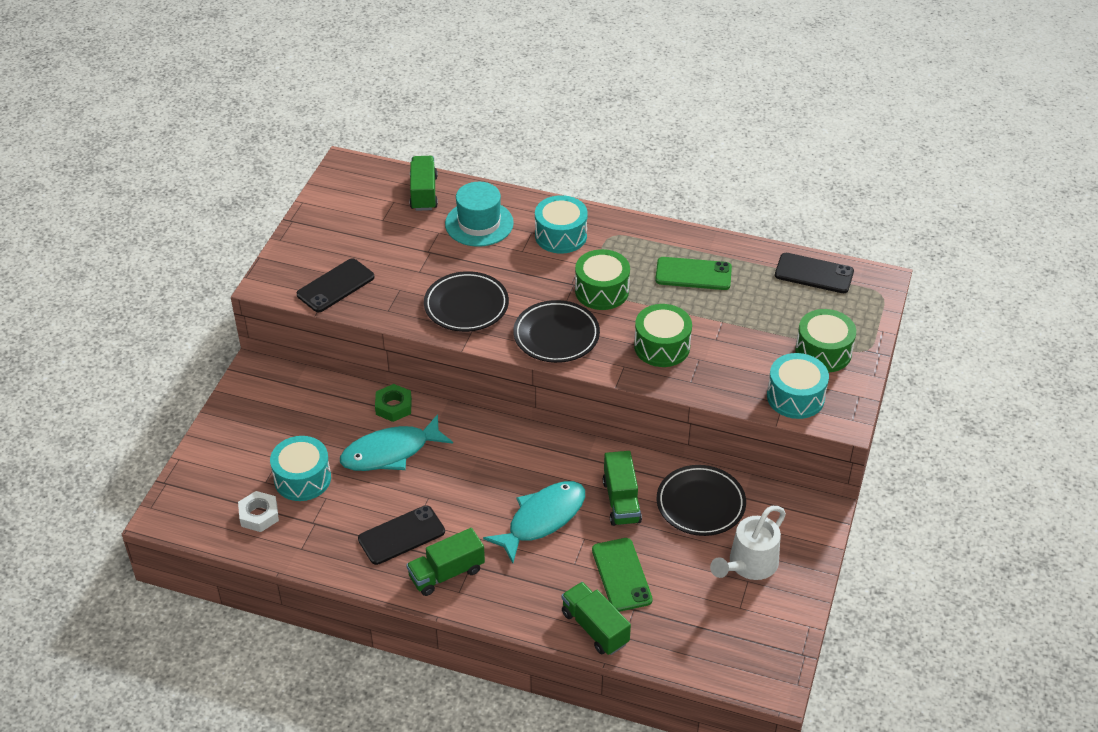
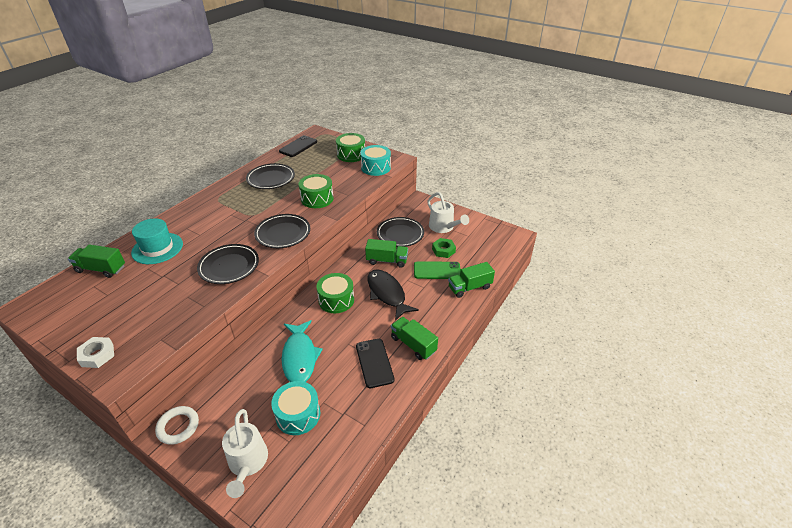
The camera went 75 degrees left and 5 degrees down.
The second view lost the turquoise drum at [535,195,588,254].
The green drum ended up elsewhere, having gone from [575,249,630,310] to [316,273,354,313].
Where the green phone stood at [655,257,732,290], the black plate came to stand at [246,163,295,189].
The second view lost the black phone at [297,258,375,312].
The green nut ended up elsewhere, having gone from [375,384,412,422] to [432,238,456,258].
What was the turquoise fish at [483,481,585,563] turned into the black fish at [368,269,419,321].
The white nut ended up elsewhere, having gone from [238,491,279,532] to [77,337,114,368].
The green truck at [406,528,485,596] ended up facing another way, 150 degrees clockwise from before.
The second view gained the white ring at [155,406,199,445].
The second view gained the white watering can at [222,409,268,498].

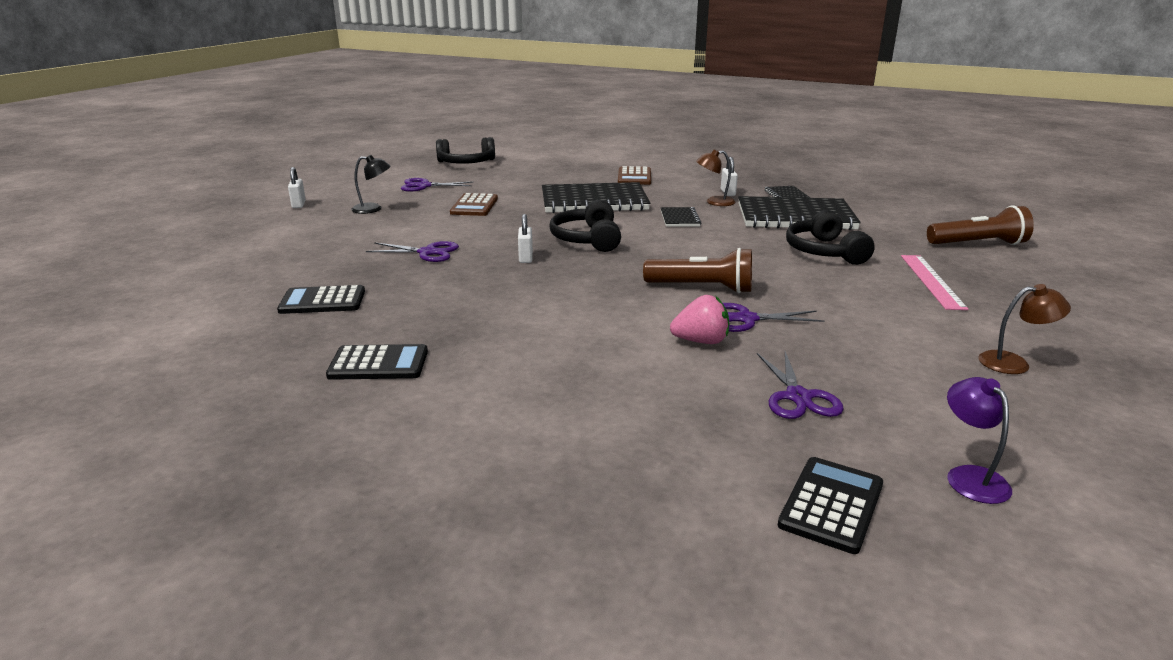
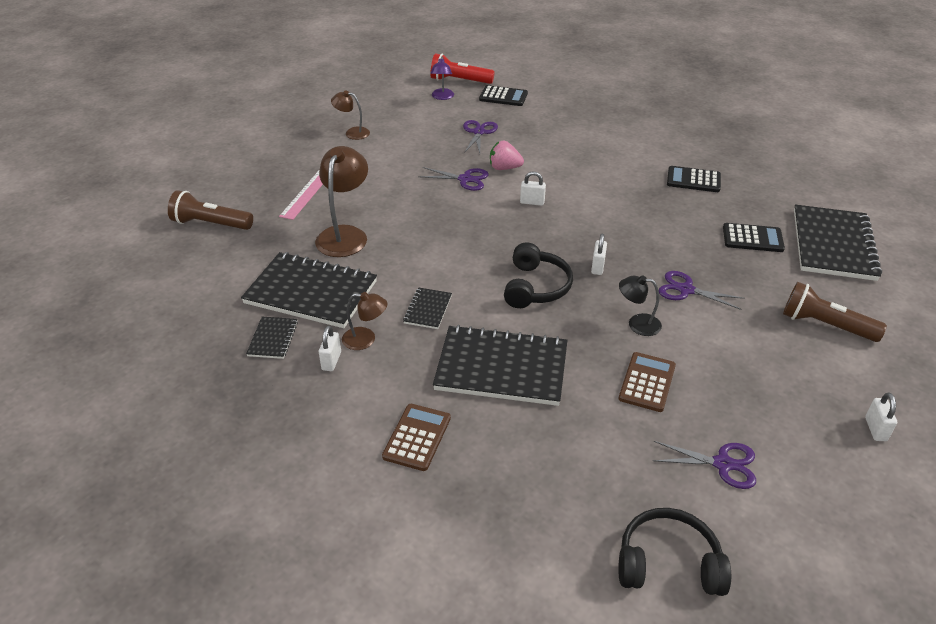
The camera went 165 degrees left and 15 degrees up.
The black lamp ended up elsewhere, having gone from [351,155,391,214] to [619,275,662,336].
Where the black headphones stood at [786,210,875,265], the brown lamp came to stand at [315,146,368,257].
The brown flashlight ended up elsewhere, having gone from [643,248,752,293] to [783,282,887,342].
The black calculator at [778,457,883,554] ended up facing another way, 120 degrees counterclockwise from before.
The second view gained the red flashlight at [430,53,495,84].
The second view gained the white padlock at [520,171,546,206].
The second view gained the black notebook at [794,205,882,281].

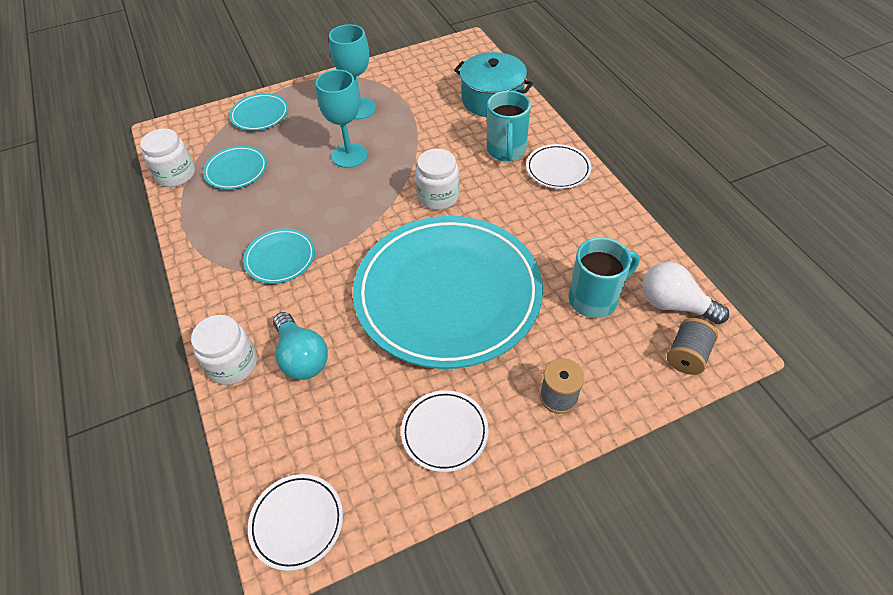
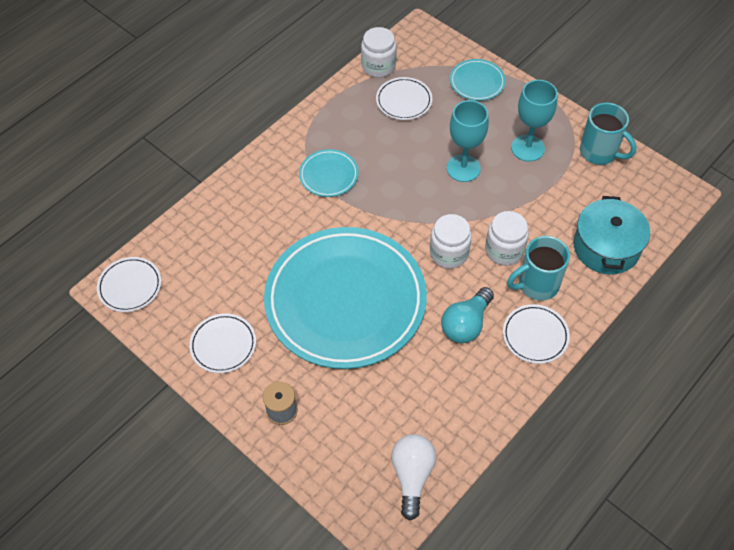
The camera went 65 degrees right and 5 degrees up.
What was the turquoise plate at [203,146,267,190] turned into the white plate at [376,77,432,120].
The turquoise mug ended up elsewhere, having gone from [569,237,640,318] to [580,102,637,165].
The turquoise light bulb ended up elsewhere, having gone from [273,312,328,380] to [441,287,494,343].
The white jar ended up elsewhere, having gone from [191,315,257,385] to [485,211,529,265].
The second view lost the grey spool at [667,318,718,375].

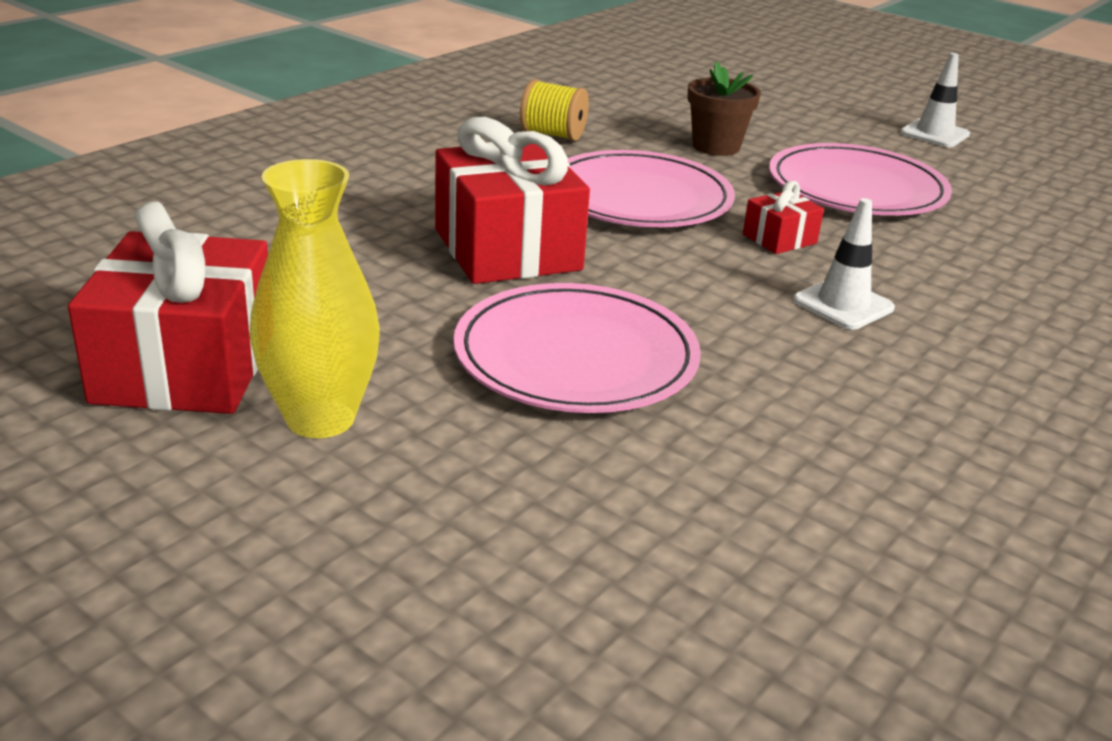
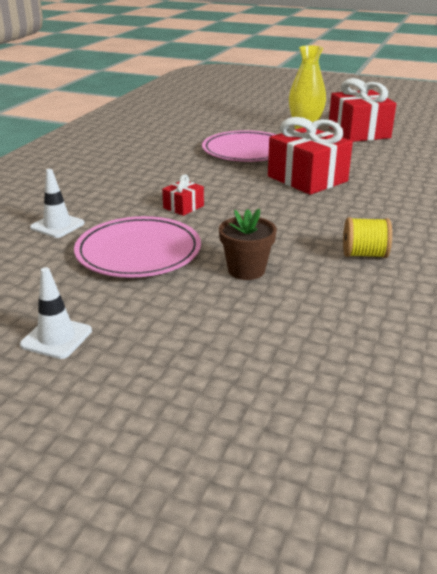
The camera went 165 degrees right and 0 degrees up.
The second view lost the pink plate at [568,150,735,227].
The white traffic cone ended up elsewhere, having gone from [793,198,895,330] to [30,169,85,238].

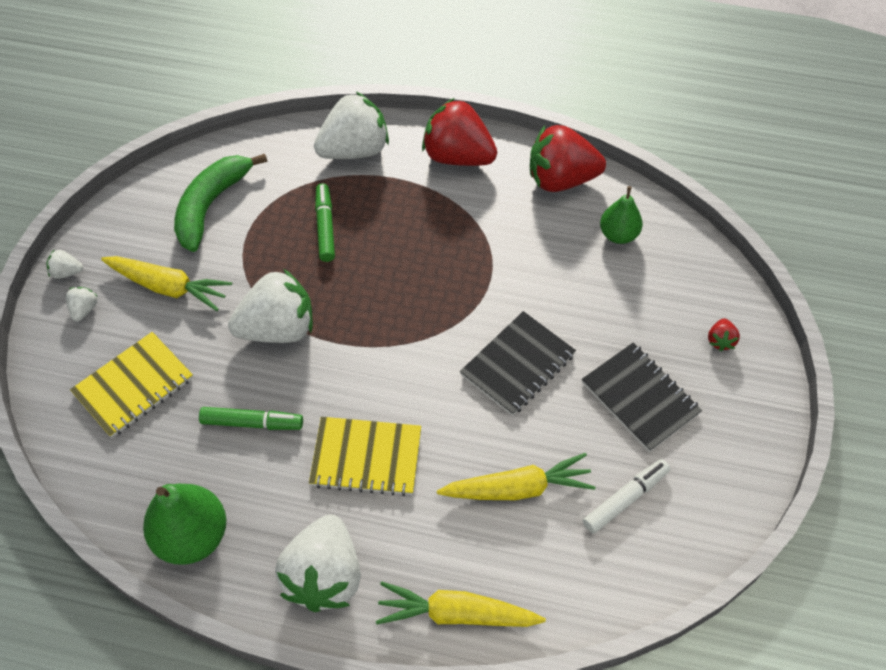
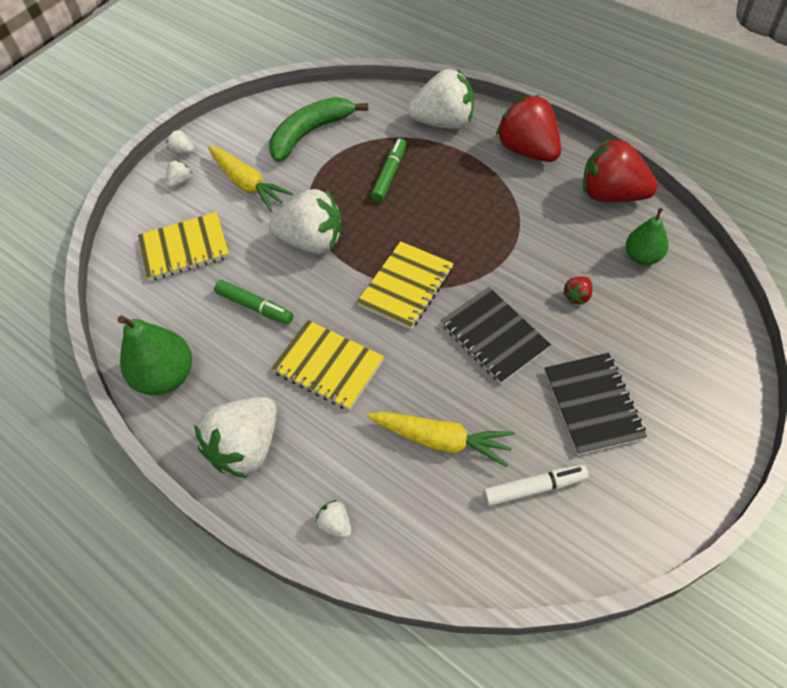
The camera went 30 degrees right and 0 degrees up.
The black notebook at [460,311,576,416] ended up facing another way, 75 degrees clockwise from before.
The red strawberry ended up elsewhere, having gone from [708,318,740,351] to [563,276,593,304].
Where the yellow carrot stood at [376,582,546,627], the white strawberry came to stand at [316,500,351,538].
The second view gained the yellow notebook at [357,241,454,330].

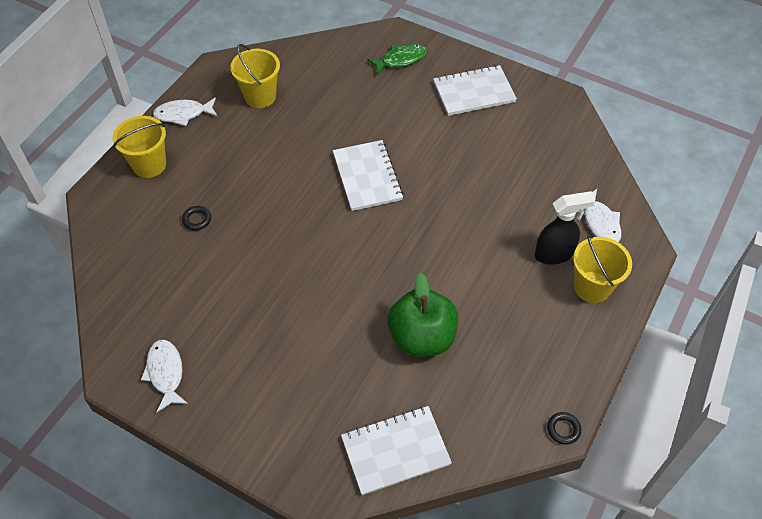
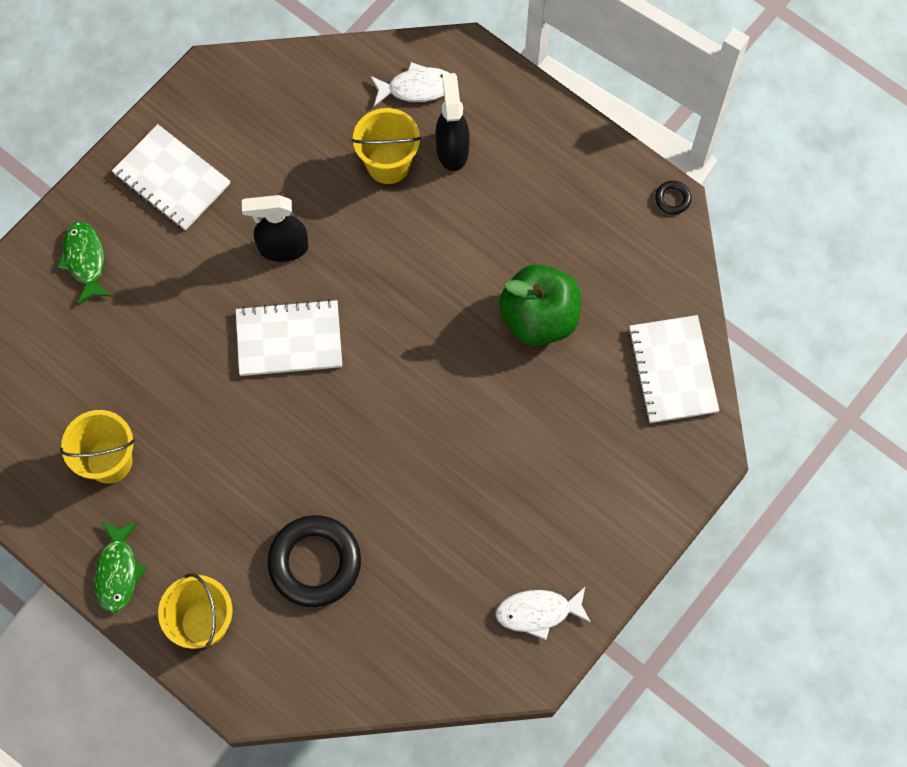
The camera went 80 degrees left and 15 degrees up.
The white notebook at [433,65,517,116] ended up facing another way, 45 degrees counterclockwise from before.
What was the white fish at [153,97,218,126] turned into the green fish at [95,522,146,613].
The size of the black ring at [182,206,211,230] changed by a factor of 2.39.
The yellow bucket ended up elsewhere, having gone from [573,234,632,303] to [351,108,422,184].
The second view gained the black spray bottle at [242,195,309,262].

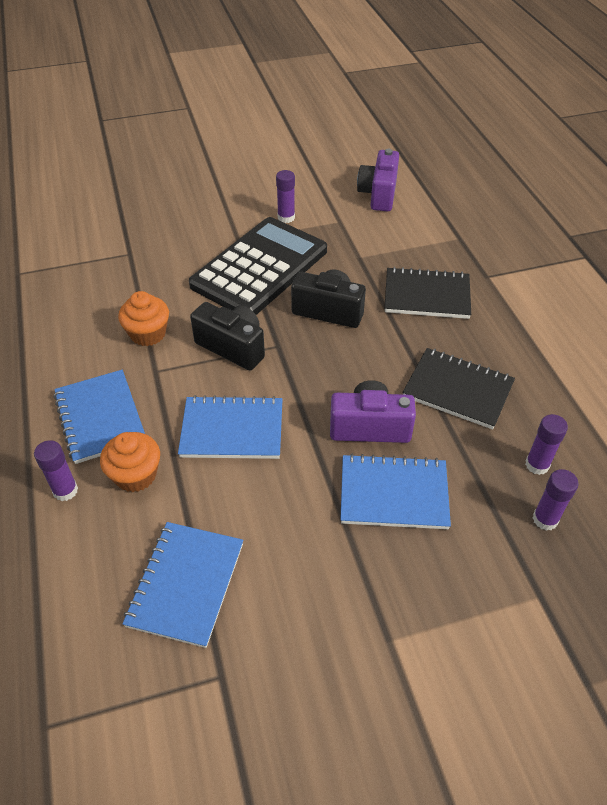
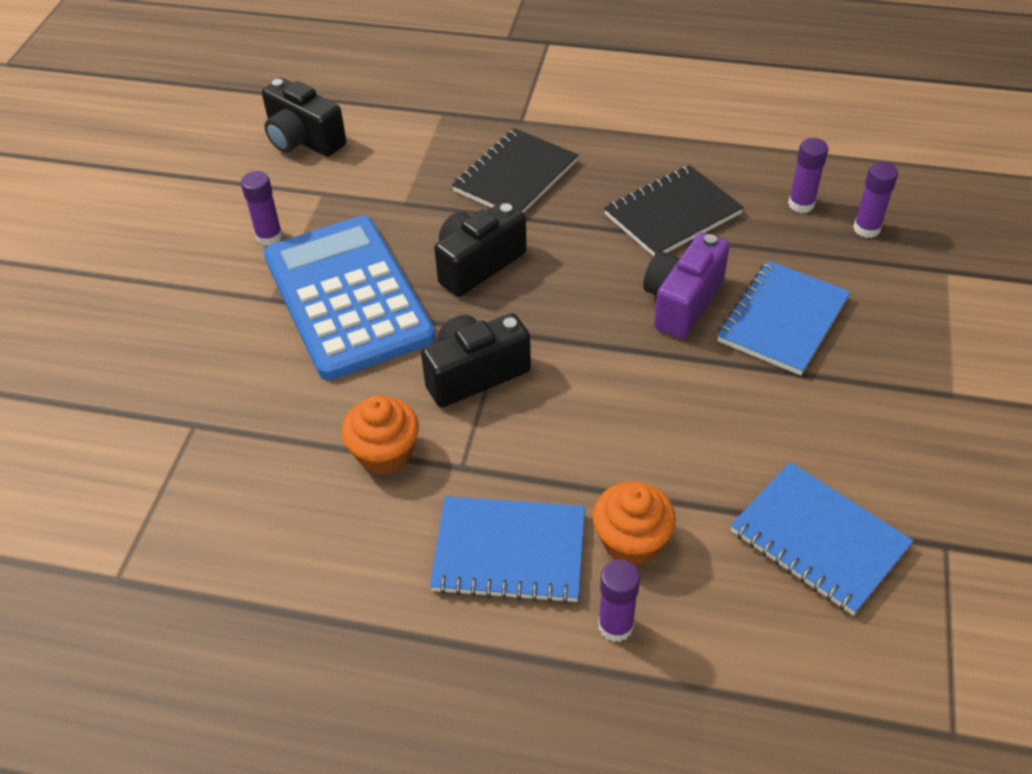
The camera went 60 degrees left and 0 degrees up.
What was the purple camera at [357,149,399,211] turned into the black camera at [262,78,346,157].
What was the black calculator at [189,217,327,315] turned into the blue calculator at [264,216,436,380].
The second view lost the blue notebook at [178,395,282,459].

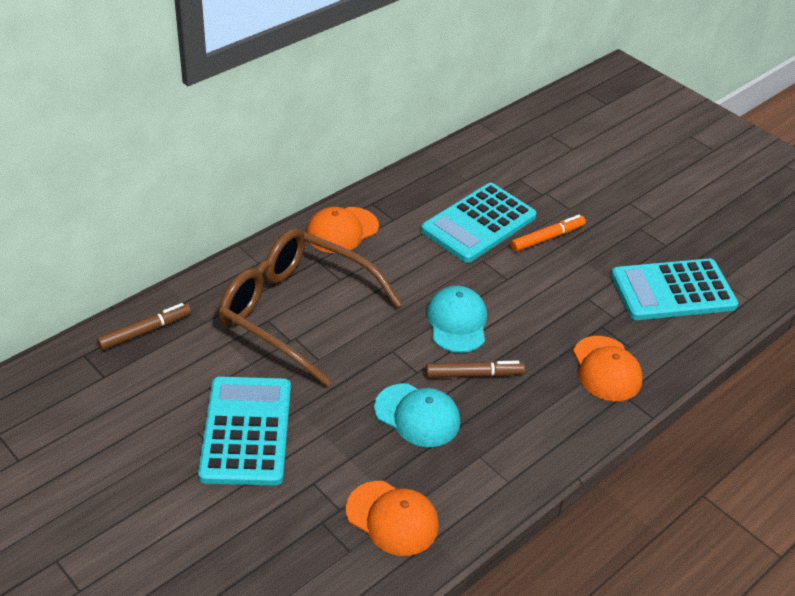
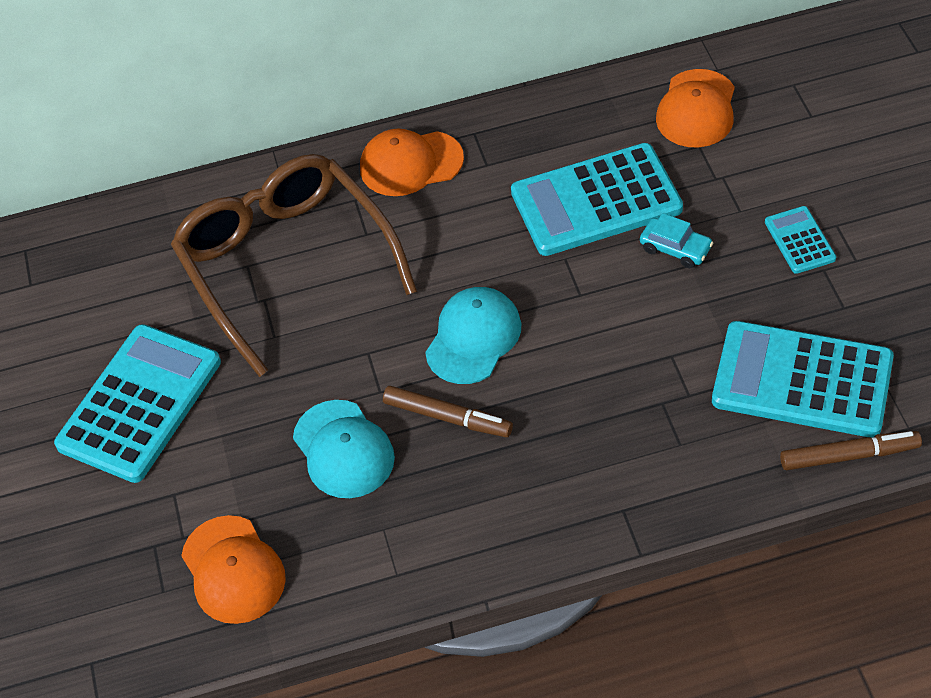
The camera went 35 degrees right and 10 degrees up.
Where the orange marker stood at [510,215,586,252], the turquoise car came to stand at [640,213,713,268].
The brown marker ended up elsewhere, having gone from [97,303,192,350] to [780,431,922,470].
The orange cap ended up elsewhere, having gone from [573,336,643,401] to [656,69,735,148].
The second view gained the turquoise calculator at [765,206,836,274].

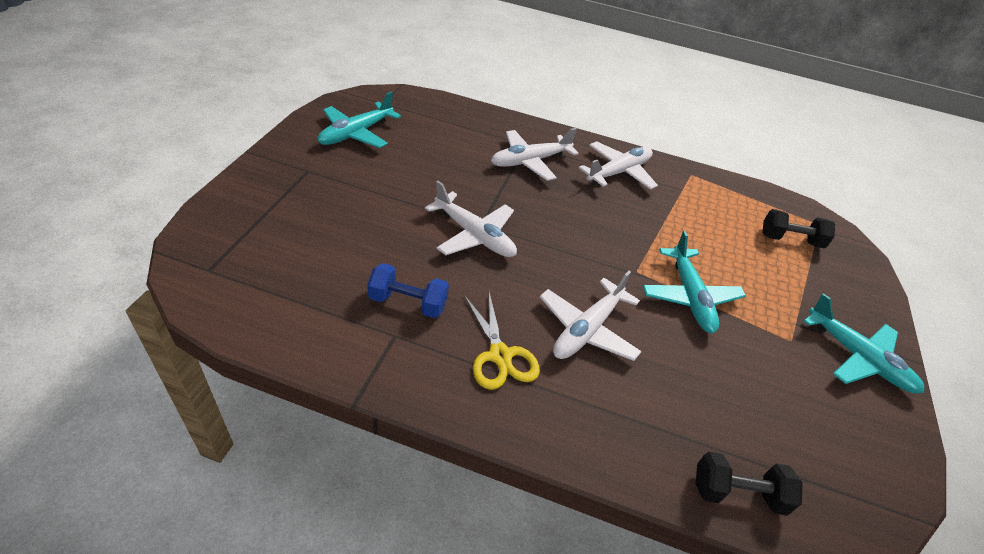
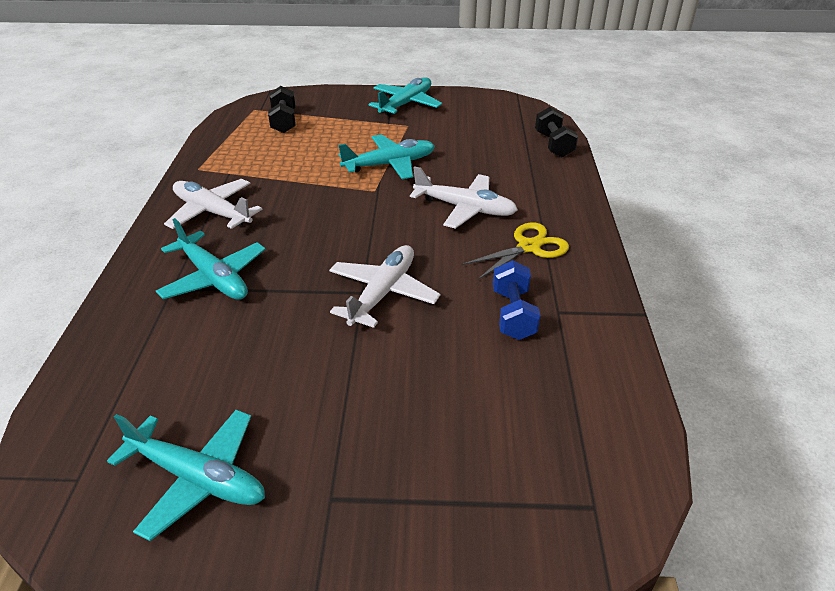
The camera went 100 degrees left and 5 degrees down.
What was the white plane at [491,128,579,181] turned into the turquoise plane at [156,218,265,300].

